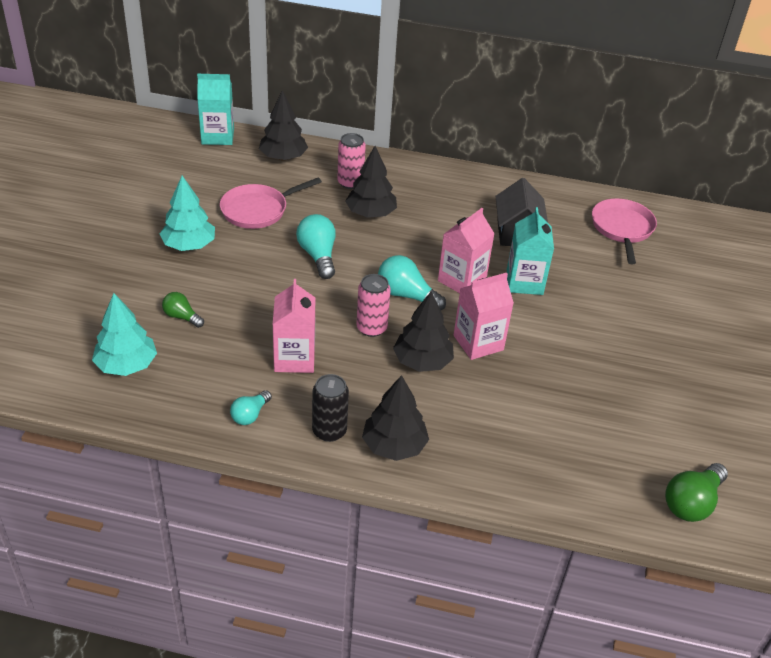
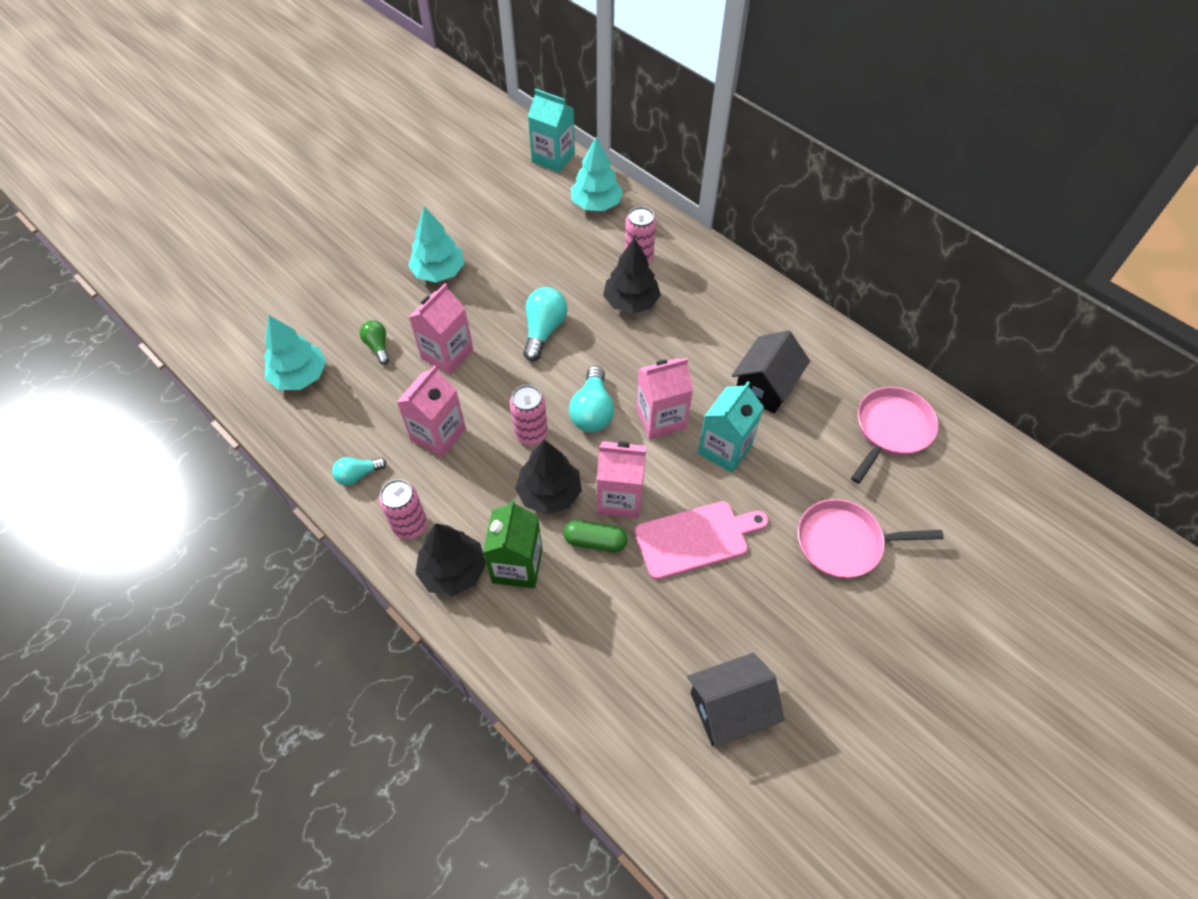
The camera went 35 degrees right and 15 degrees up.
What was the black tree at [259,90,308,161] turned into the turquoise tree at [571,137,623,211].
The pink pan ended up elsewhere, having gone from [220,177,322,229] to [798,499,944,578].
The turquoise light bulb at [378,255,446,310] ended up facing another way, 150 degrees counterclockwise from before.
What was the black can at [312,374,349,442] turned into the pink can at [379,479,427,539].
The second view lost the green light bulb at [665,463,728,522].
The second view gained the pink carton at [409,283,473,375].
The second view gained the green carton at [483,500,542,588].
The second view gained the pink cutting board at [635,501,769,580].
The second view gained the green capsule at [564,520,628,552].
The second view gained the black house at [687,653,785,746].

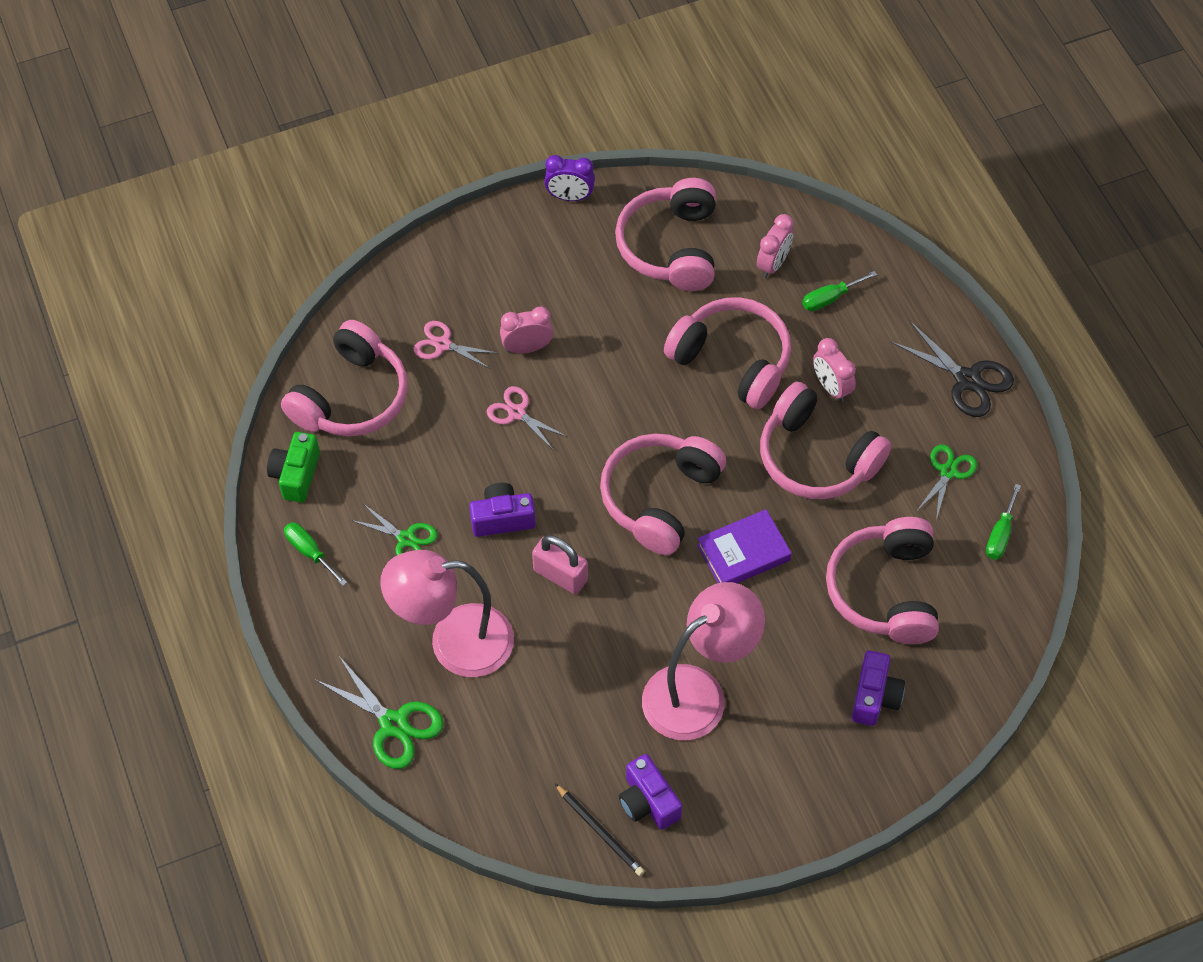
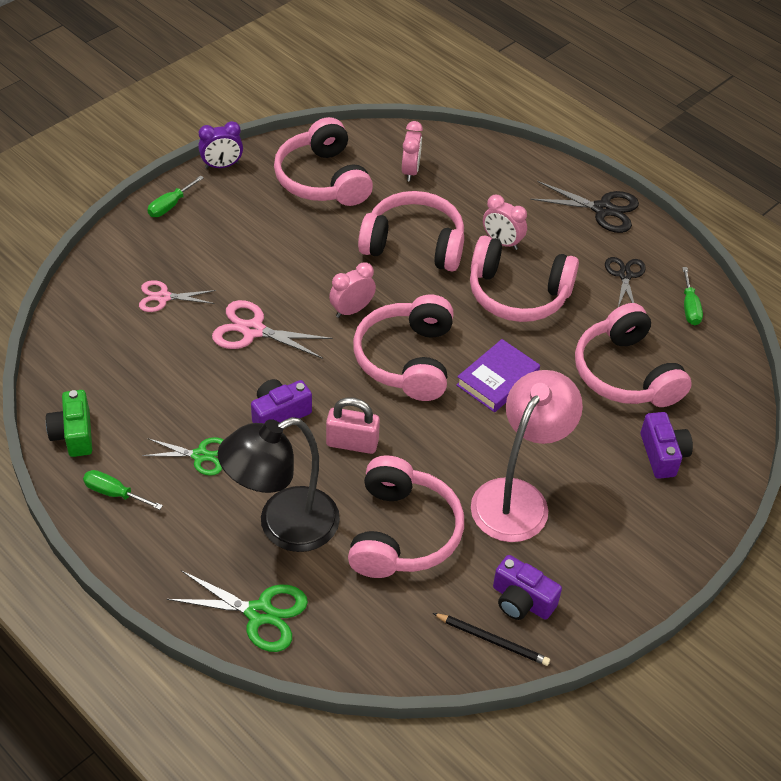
The camera went 25 degrees left and 10 degrees down.
The green screwdriver ended up elsewhere, having gone from [802,271,877,311] to [148,176,204,217].
The pink clock ended up elsewhere, having gone from [500,307,553,354] to [329,262,376,318].
The pink headphones ended up elsewhere, having gone from [281,320,408,436] to [348,455,464,578].
The size of the pink scissors at [487,386,568,449] changed by a factor of 1.51.
What was the green scissors at [916,444,977,520] turned into the black scissors at [605,257,646,307].
What was the pink lamp at [380,550,514,677] turned into the black lamp at [218,417,340,552].

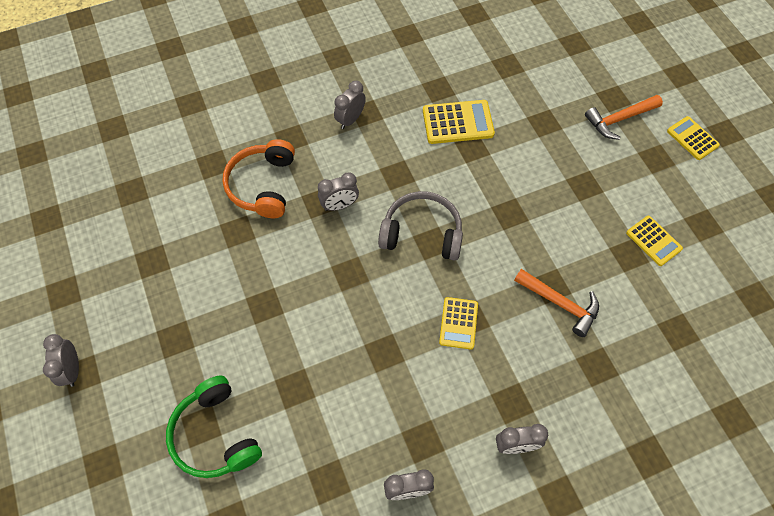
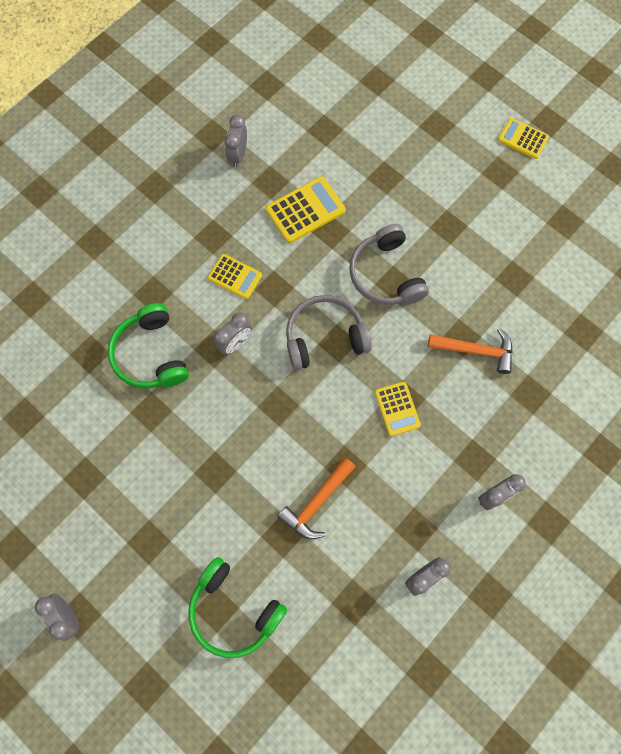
The camera went 25 degrees left and 10 degrees up.
The grey clock ended up elsewhere, having gone from [334,81,366,129] to [224,114,247,167].
The orange hammer ended up elsewhere, having gone from [585,95,663,140] to [277,457,355,539].
What was the orange headphones at [222,139,295,218] turned into the green headphones at [108,303,189,388].
The yellow calculator ended up elsewhere, having gone from [626,216,683,266] to [208,254,262,299].
The second view gained the grey headphones at [349,224,429,305].

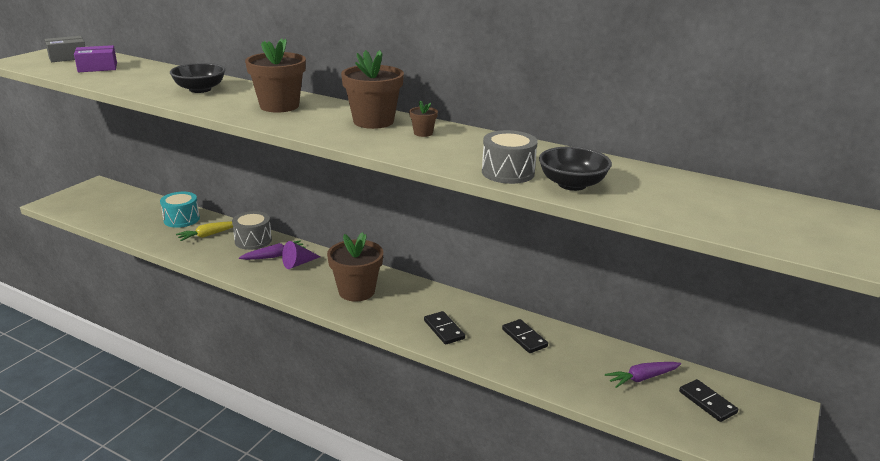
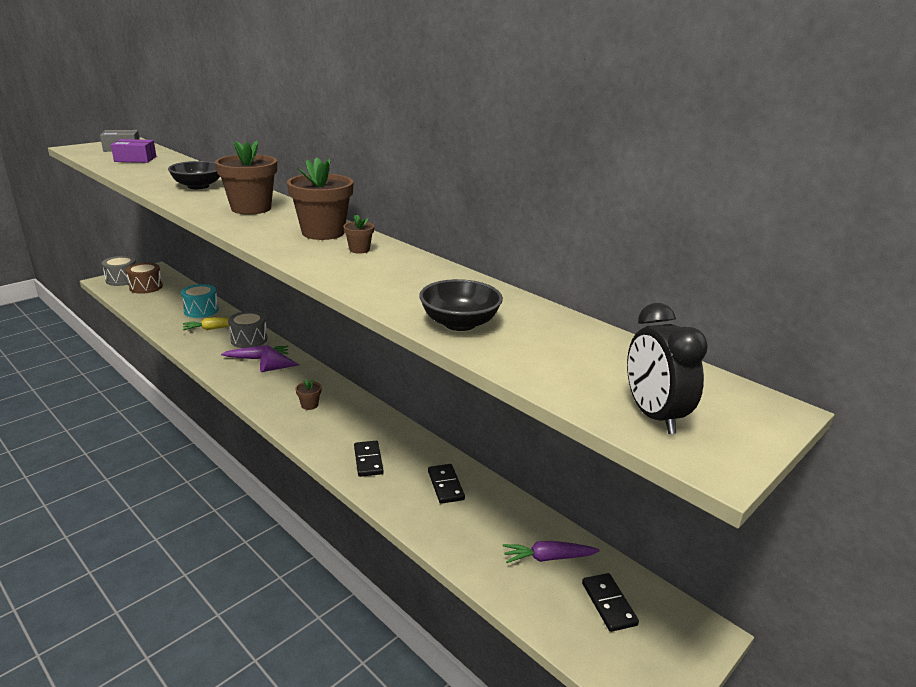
The camera went 15 degrees right and 0 degrees up.
The grey drum ended up elsewhere, having gone from [482,130,538,184] to [102,256,136,286].
The size of the brown flower pot at [327,232,383,301] changed by a factor of 0.45.
The second view gained the brown drum at [126,263,163,294].
The second view gained the black clock at [627,303,708,434].

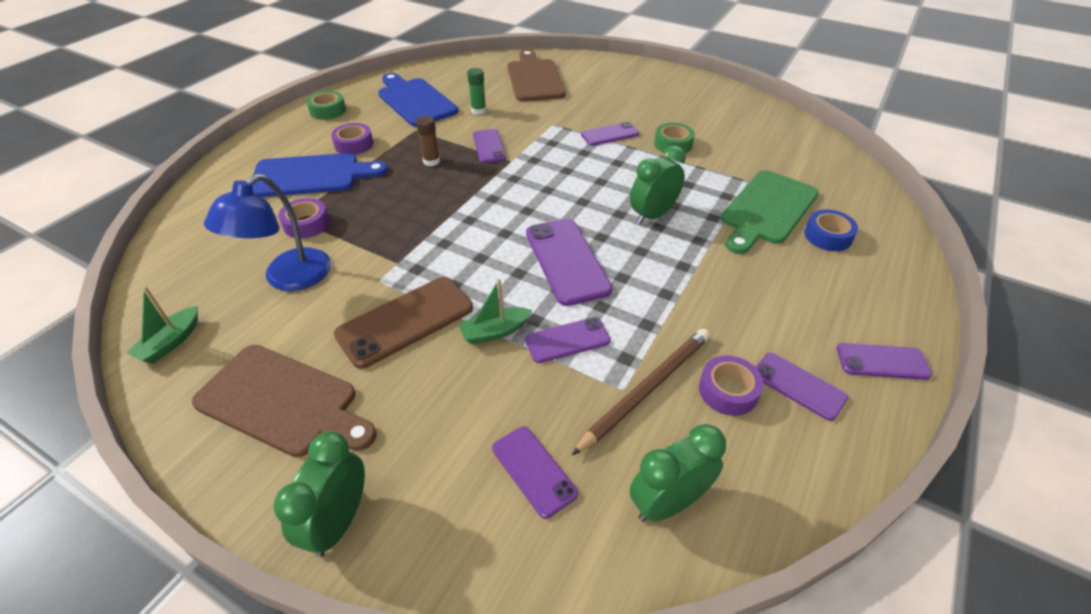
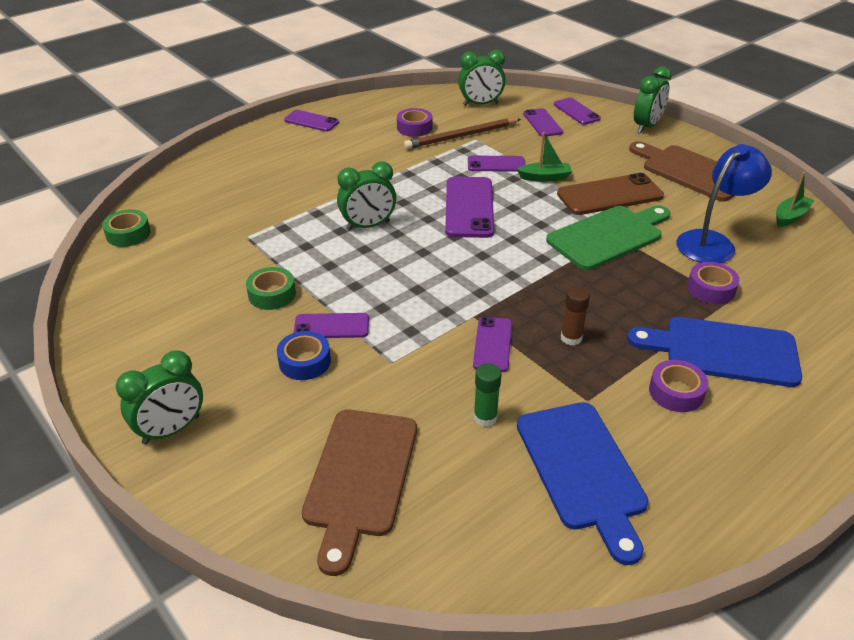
The camera went 160 degrees left and 5 degrees down.
The green tape ended up elsewhere, having gone from [306,91,346,120] to [102,209,151,247].
The green cutting board ended up elsewhere, having gone from [721,170,818,254] to [546,205,670,270].
The blue tape ended up elsewhere, having gone from [804,210,858,251] to [277,331,331,380].
The purple phone ended up elsewhere, having gone from [756,353,848,421] to [554,98,601,125].
The second view gained the green clock at [116,350,203,444].

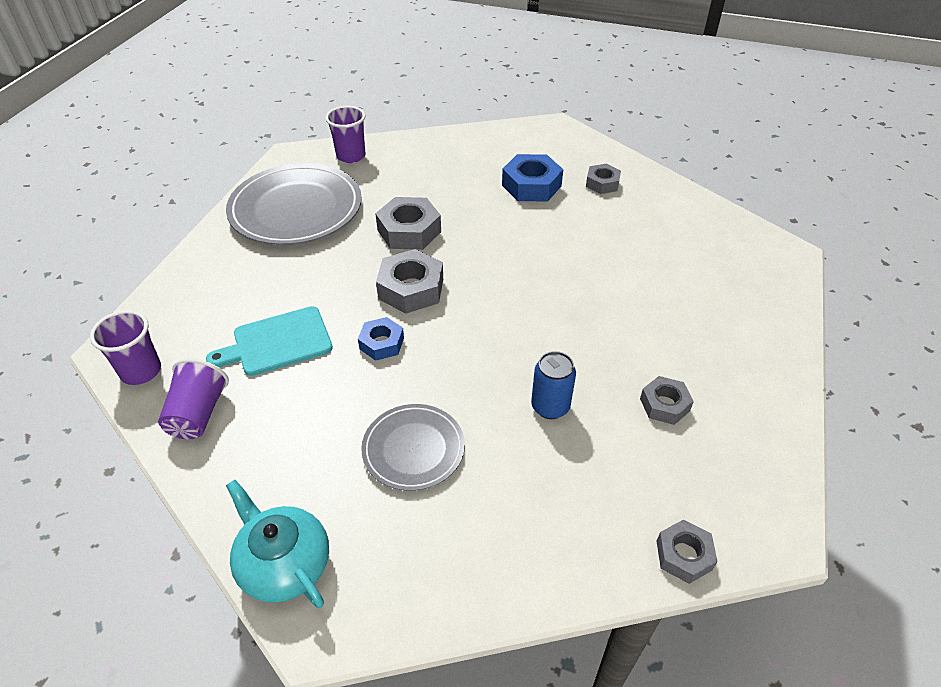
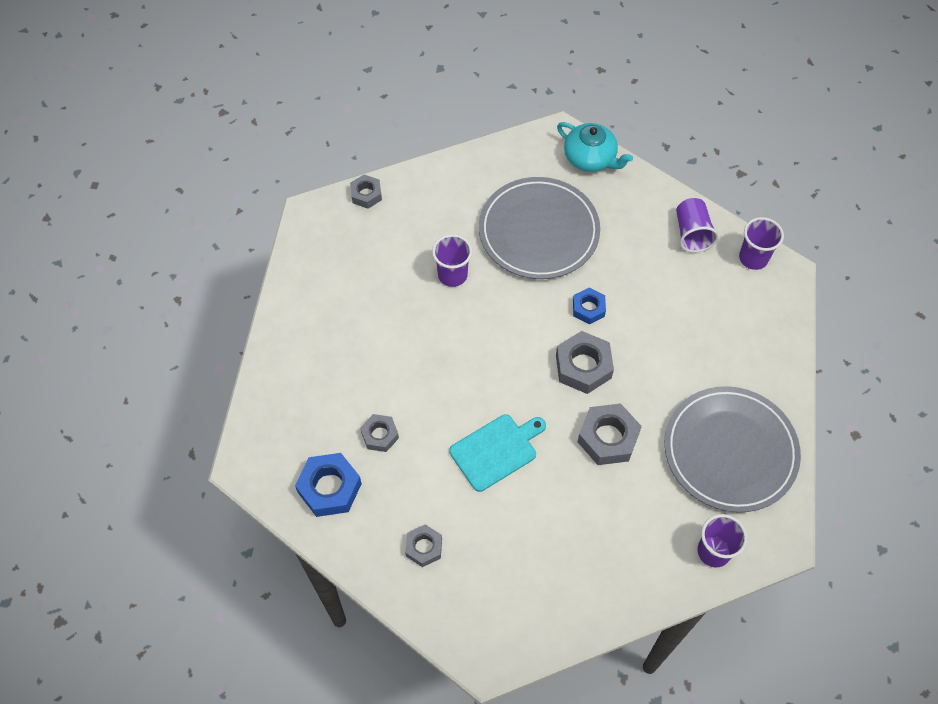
The camera went 170 degrees right and 15 degrees up.
The blue nut ended up elsewhere, having gone from [502,154,563,202] to [295,453,362,517].
The turquoise cutting board ended up elsewhere, having gone from [206,306,333,376] to [449,414,546,492].
Where the blue can stood at [531,351,576,419], the purple cup came to stand at [432,234,472,287].
The grey nut ended up elsewhere, having gone from [640,376,694,425] to [360,414,399,452].
The size of the grey plate at [361,404,465,491] changed by a factor of 1.78.

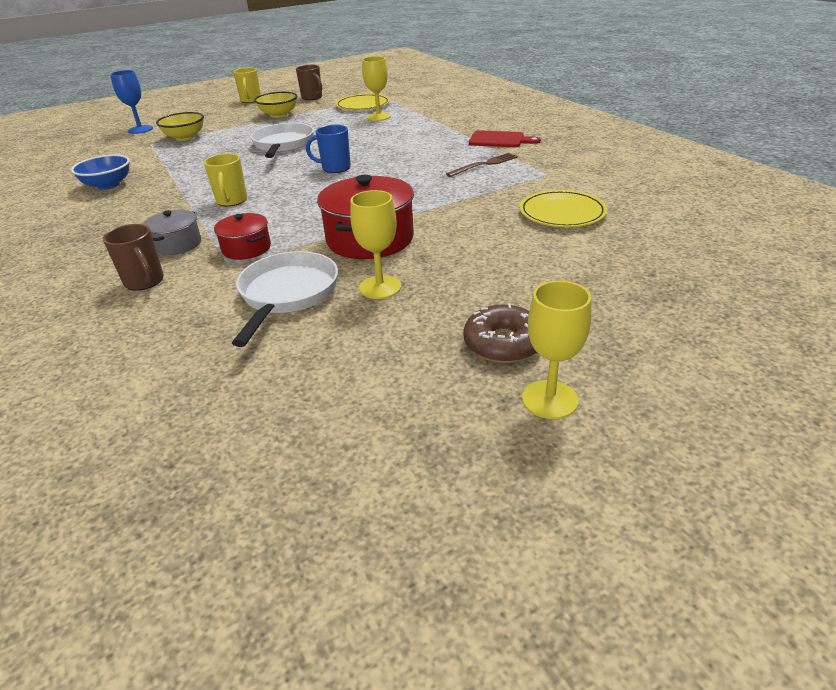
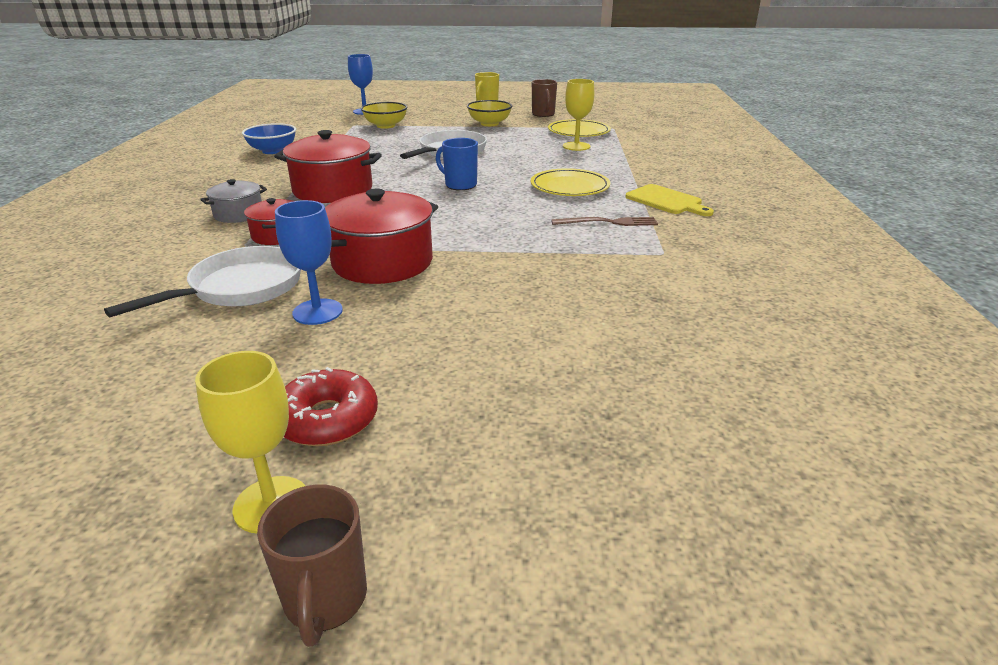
The camera went 30 degrees right and 5 degrees down.
What was the red cutting board at [469,130,541,147] turned into the yellow cutting board at [625,184,714,216].
Where the yellow mug stood at [204,153,247,206], the red pot came to stand at [274,130,382,203].
What was the yellow goblet at [350,190,401,299] turned into the blue goblet at [275,200,343,325].
The yellow plate ended up elsewhere, having gone from [519,190,608,227] to [531,168,610,196].
The brown mug ended up elsewhere, having gone from [103,224,164,291] to [257,485,367,647].
What was the brown donut at [463,303,537,363] turned into the red donut at [284,367,378,446].

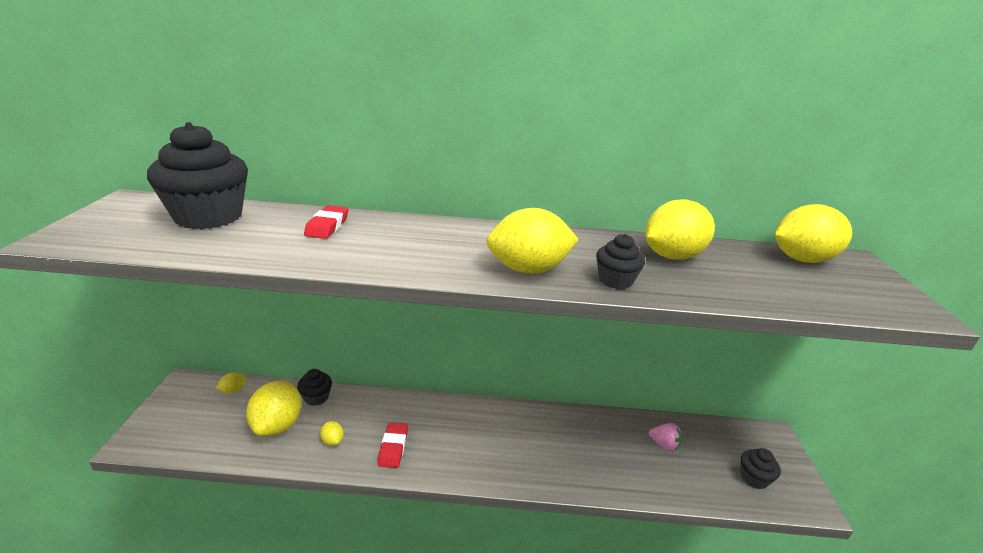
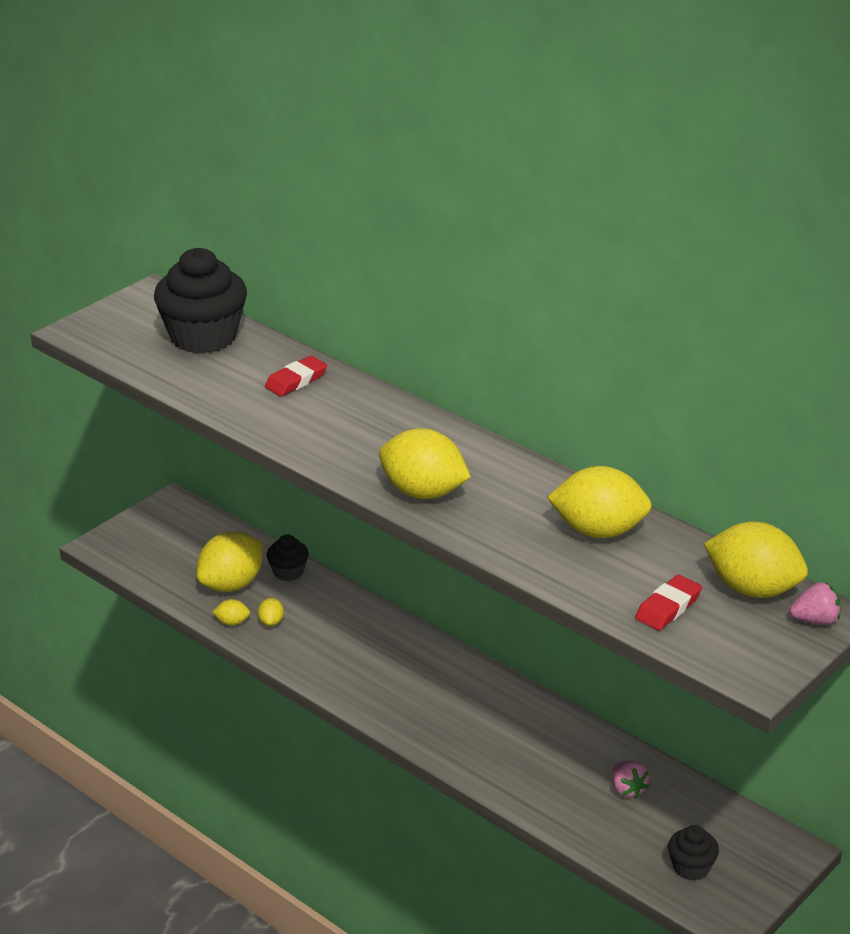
The camera went 40 degrees right and 5 degrees up.
The second view lost the black cupcake at [596,234,645,289].
The yellow lemon ended up elsewhere, having gone from [216,372,247,393] to [212,599,250,626].
The red eraser ended up elsewhere, having gone from [378,423,408,468] to [635,574,702,631].
The second view gained the pink strawberry at [790,582,841,625].

